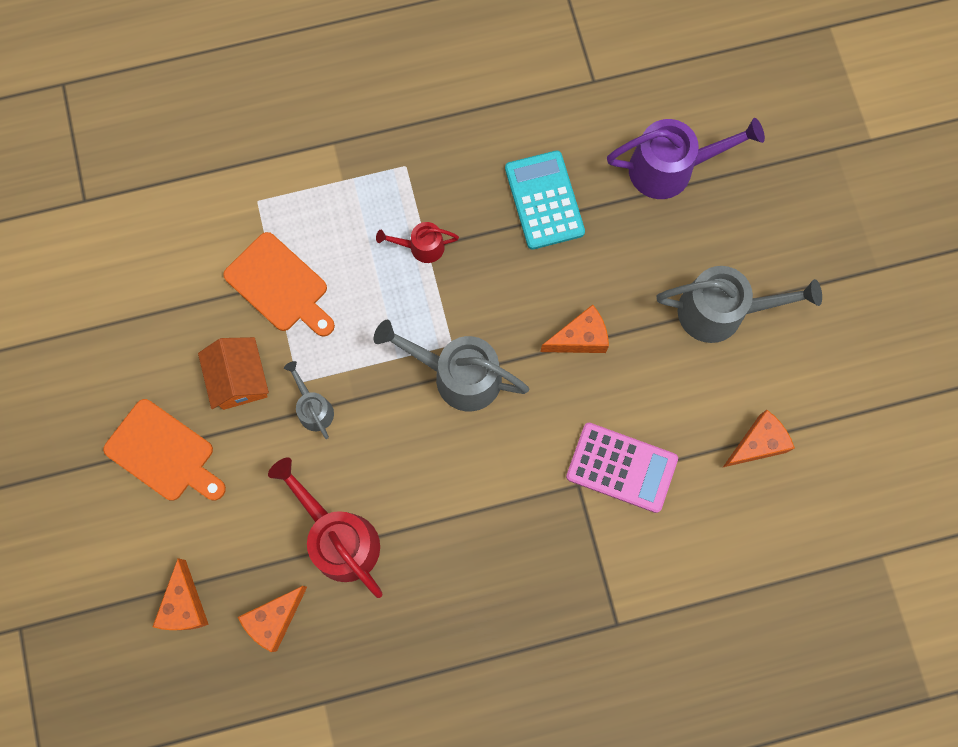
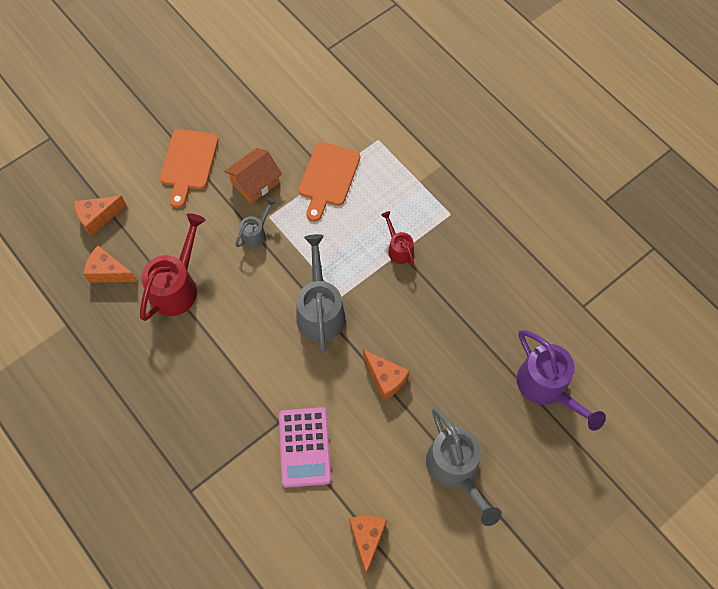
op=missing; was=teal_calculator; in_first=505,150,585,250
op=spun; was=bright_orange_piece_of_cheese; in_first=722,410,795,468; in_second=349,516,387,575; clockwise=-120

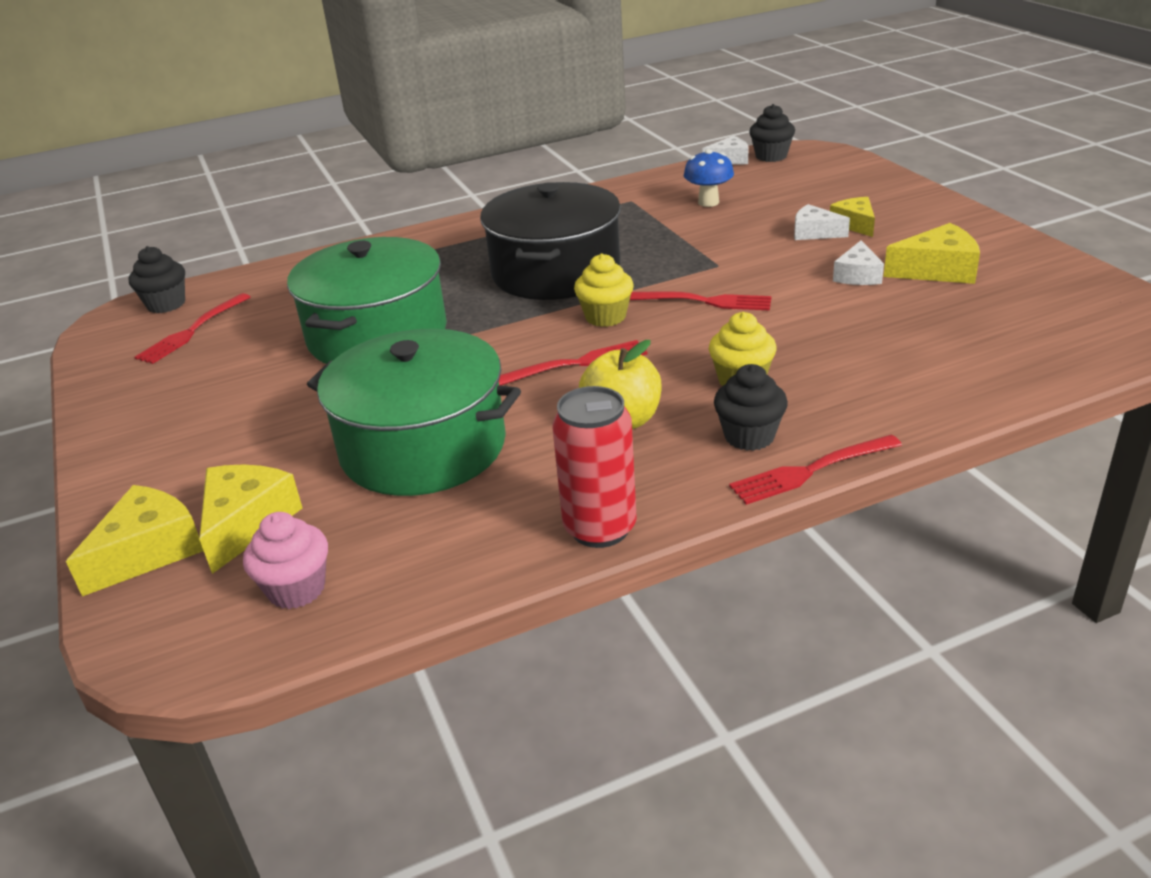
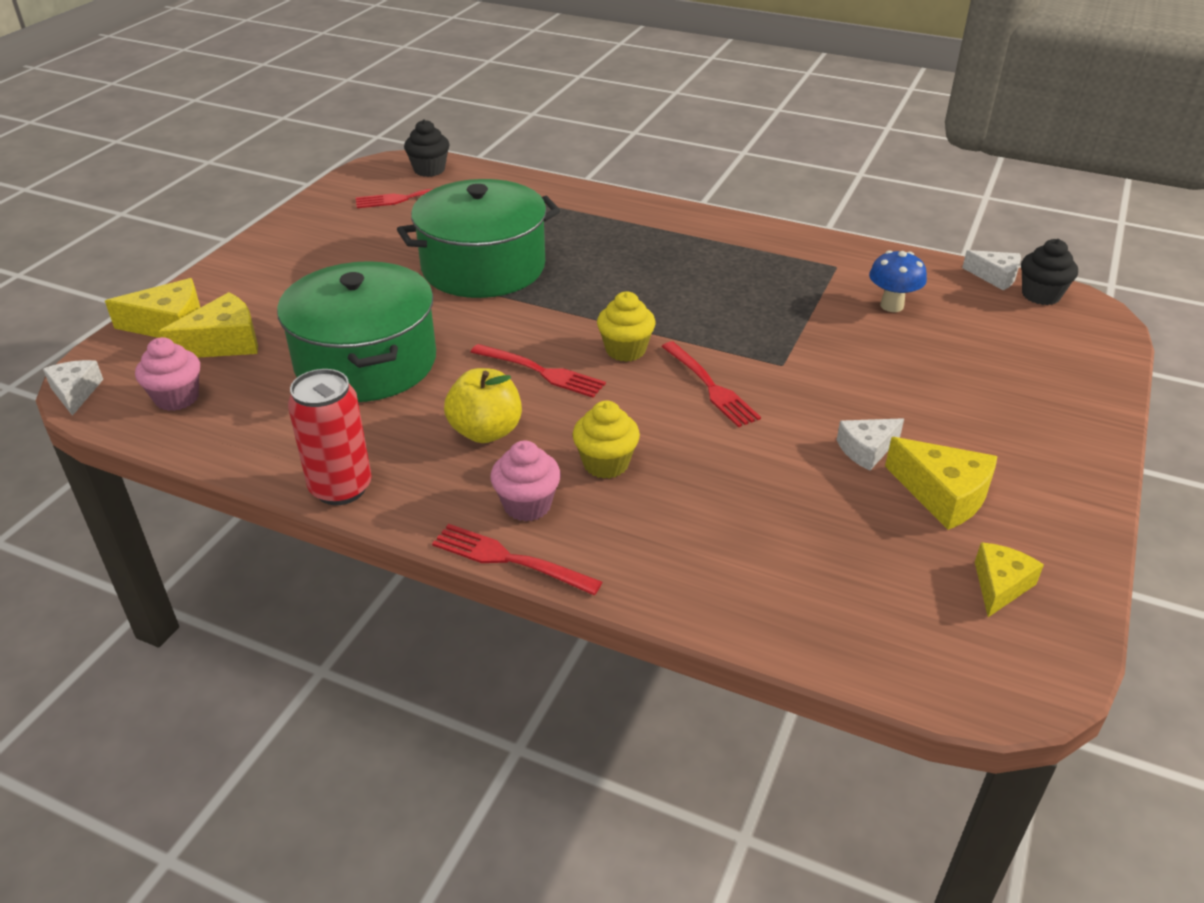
op=missing; was=black_cooking_pot; in_first=480,182,621,300
op=relocated; was=golden_piece_of_cheese; in_first=830,197,875,237; in_second=975,542,1044,617
op=relocated; was=snow-white_piece_of_cheese; in_first=794,204,850,240; in_second=43,360,103,416
op=colour; was=black_fairy_cake; now=rosy_fairy_cake; in_first=714,364,788,451; in_second=490,441,561,522

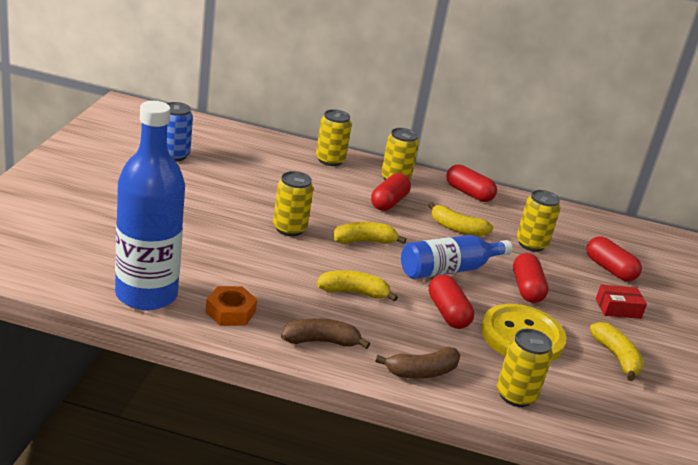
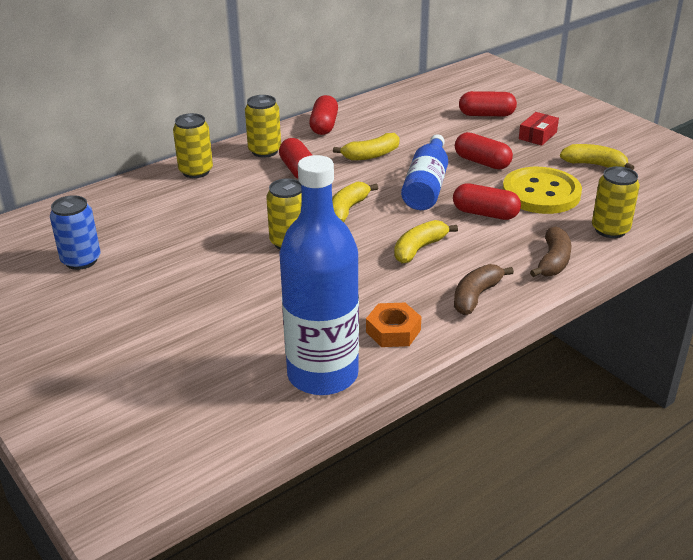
op=spun; was=red_pill; in_first=446,164,497,202; in_second=309,95,338,135; clockwise=-75
op=missing; was=golden_tin; in_first=517,190,560,252

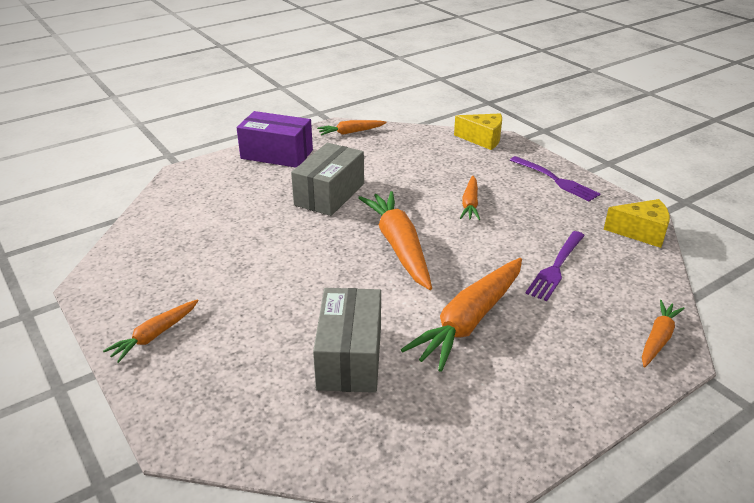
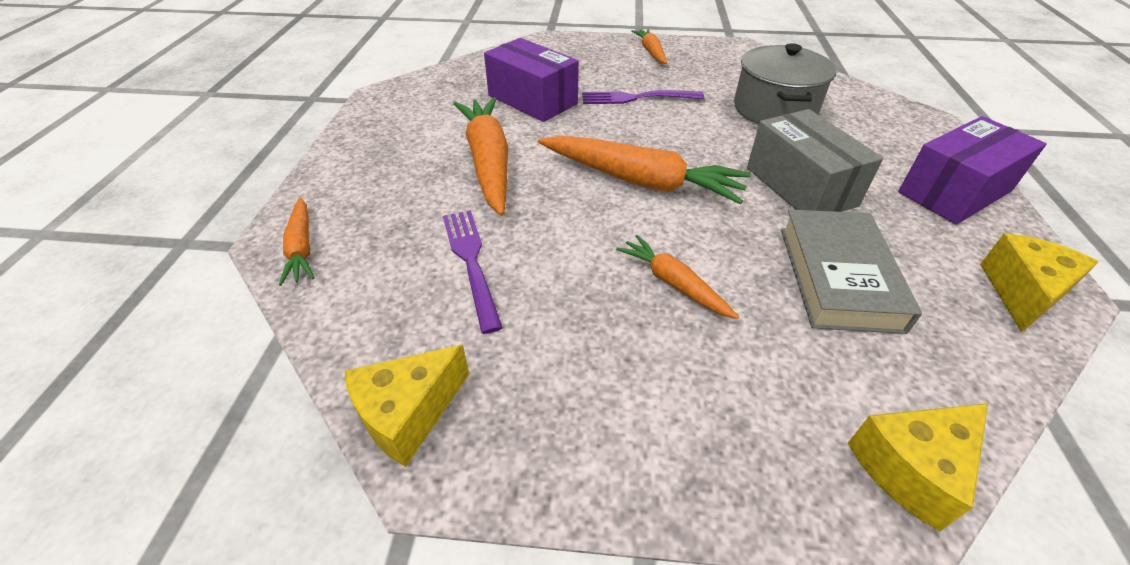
op=exchanged; was=bright_orange_carrot; now=golden_piece_of_cheese; in_first=317,120,387,136; in_second=980,234,1099,332
op=relocated; was=royal_purple_fork; in_first=510,156,600,202; in_second=582,90,704,104
op=colour; was=grey_parcel; now=royal_purple_parcel; in_first=313,288,381,393; in_second=484,38,579,122
op=appeared; now=grey_cooking_pot; in_second=734,43,837,124
op=appeared; now=grey_hardcover; in_second=781,209,922,334

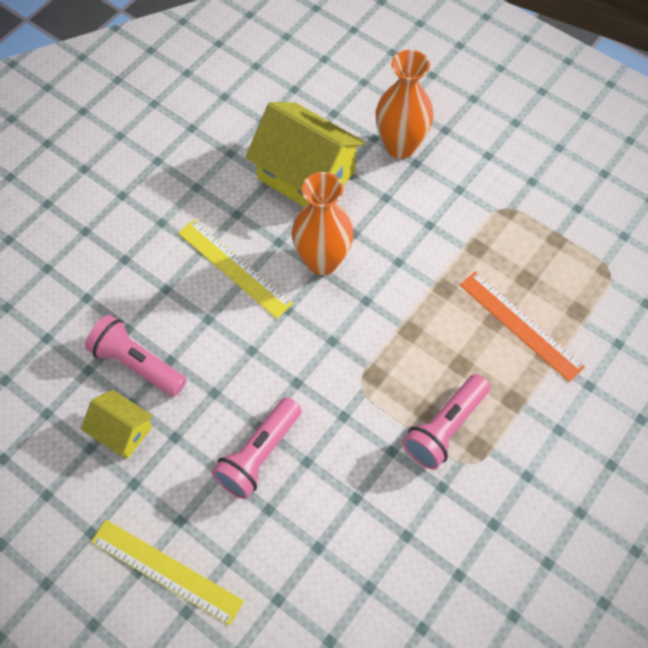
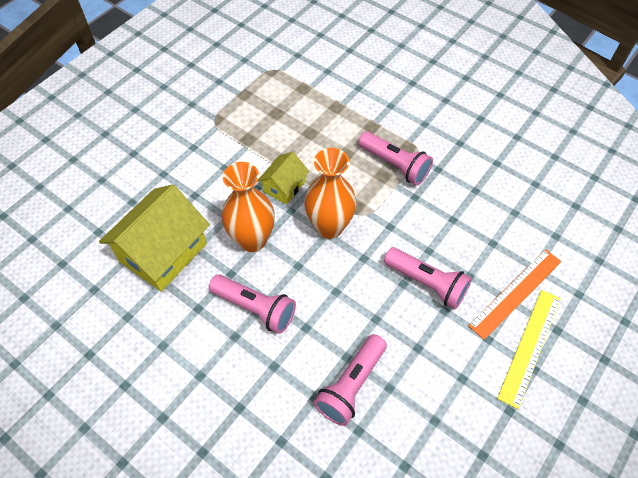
op=relocated; was=bright_orange_tall_vase; in_first=376,50,433,159; in_second=304,148,356,239
op=exchanged; was=golden_straightedge; now=rosy_torch; in_first=178,219,293,319; in_second=209,275,296,334
op=relocated; was=bright_orange_straightedge; in_first=460,271,585,382; in_second=468,249,562,340
op=relocated; was=golden_toy_house; in_first=81,390,153,458; in_second=258,152,309,205

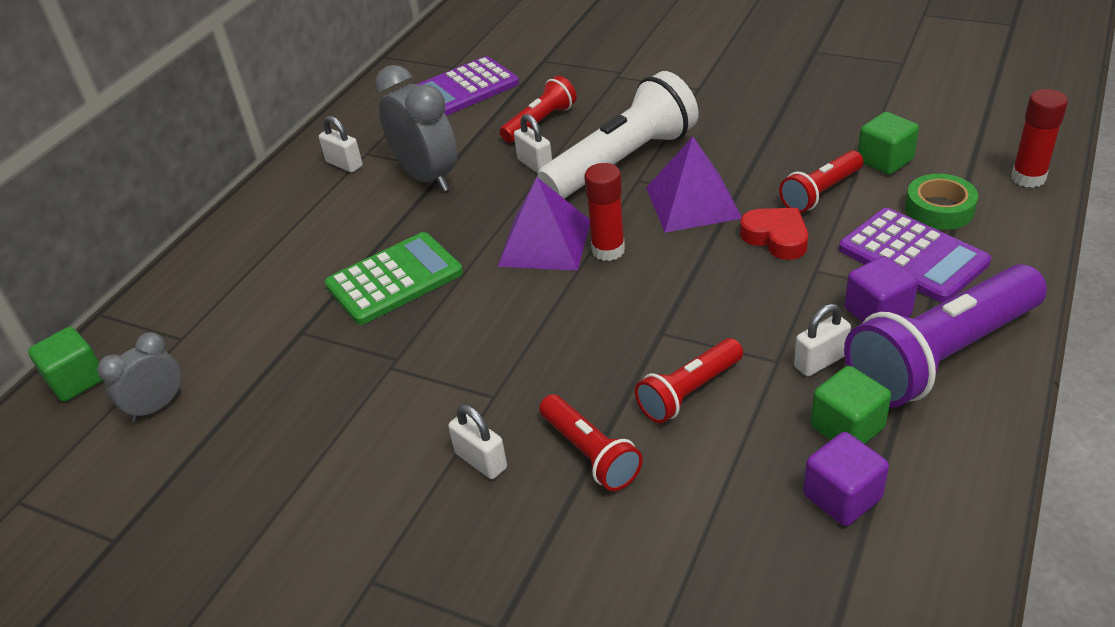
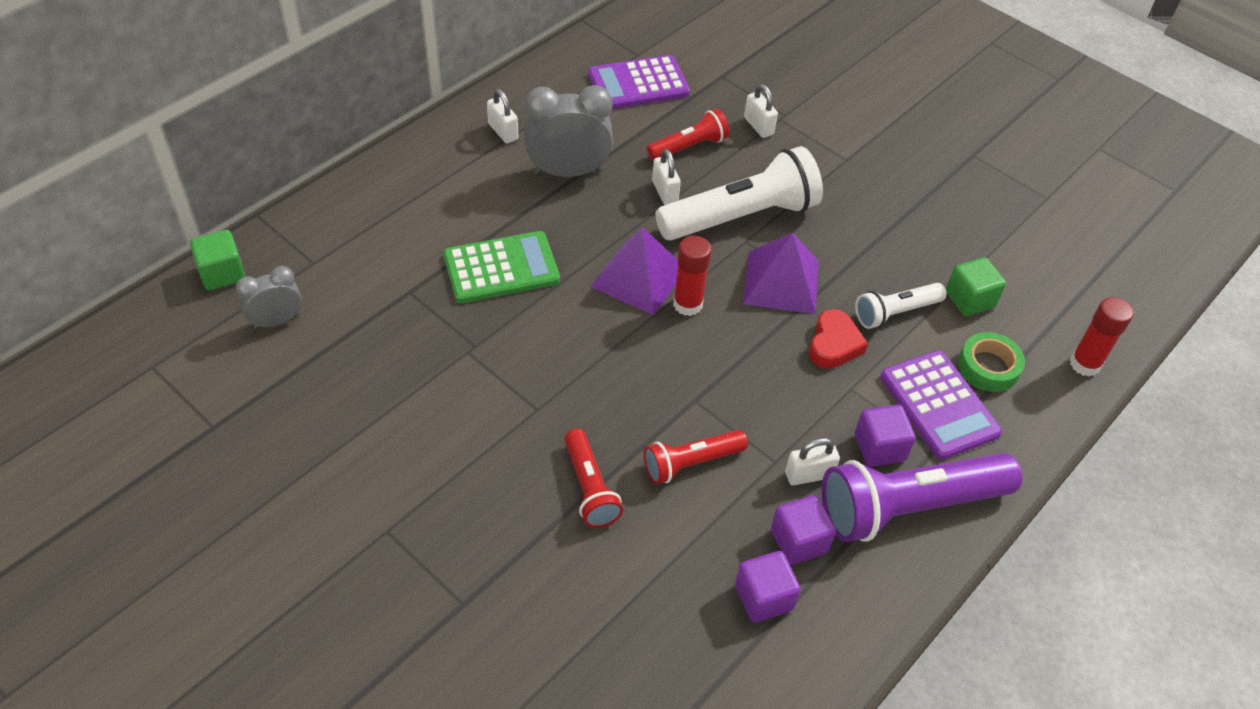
op=spun; was=grey_clock; in_first=375,65,457,191; in_second=524,85,613,177; clockwise=-75
op=colour; was=red_torch; now=snow-white_torch; in_first=779,151,863,213; in_second=855,283,947,329
op=spun; was=red_heart_shape; in_first=740,208,808,260; in_second=809,309,868,369; clockwise=45
op=colour; was=leaf-green_cube; now=royal_purple_cube; in_first=811,366,891,444; in_second=771,495,836,565
op=relocated; was=snow-white_lock; in_first=448,404,507,479; in_second=744,84,778,138

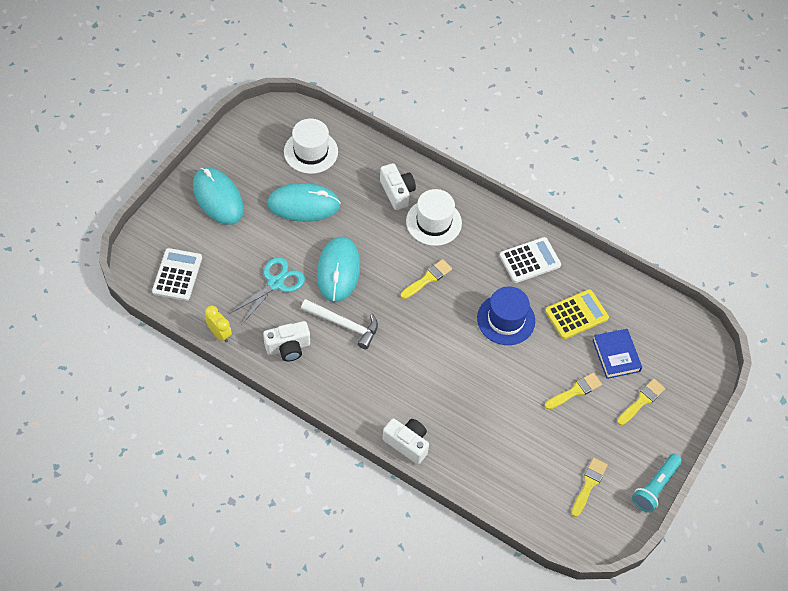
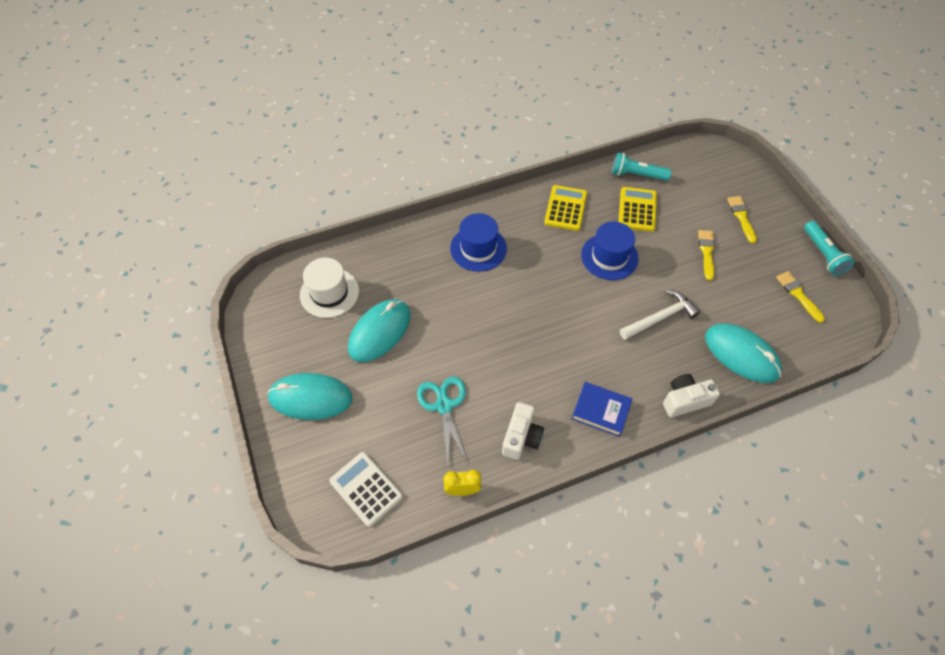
op=missing; was=snow-white_photo_camera; in_first=380,163,416,210
op=colour; was=snow-white_top_hat; now=blue_top_hat; in_first=406,189,462,246; in_second=450,213,507,272
op=relocated; was=teal_computer_mouse; in_first=317,236,360,302; in_second=705,324,782,383
op=colour; was=snow-white_calculator; now=golden_calculator; in_first=499,237,561,283; in_second=544,185,587,231
op=missing; was=golden_paint_brush; in_first=401,259,452,299
op=relocated; was=snow-white_carpenter's_hammer; in_first=301,299,378,349; in_second=620,290,700,340
op=relocated; was=blue_hardcover; in_first=593,329,642,379; in_second=572,382,632,437
op=appeared; now=teal_torch; in_second=612,153,672,181

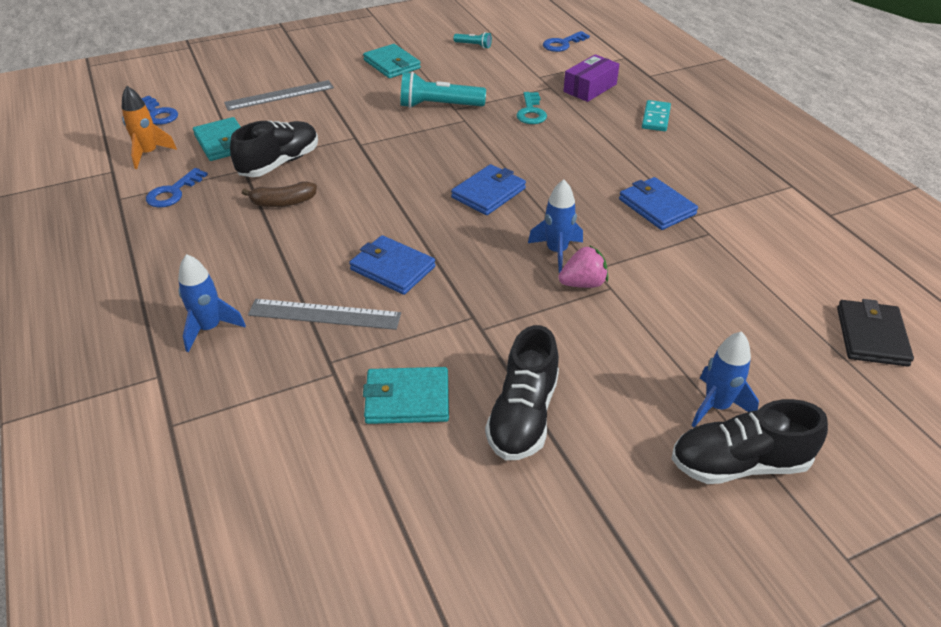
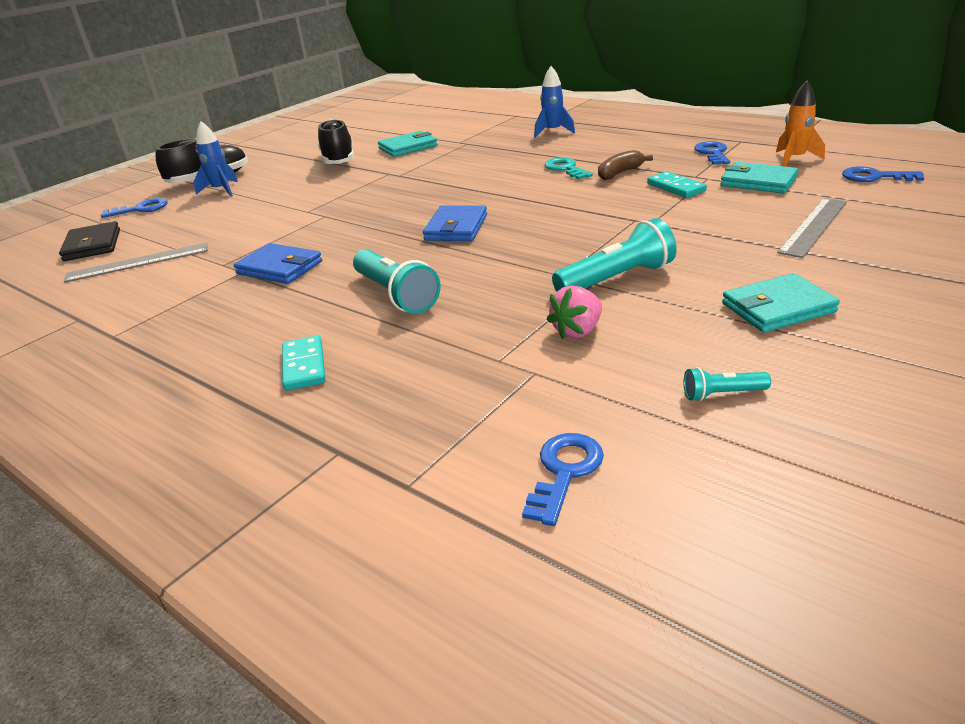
op=spun; was=teal_card_wallet; in_first=363,44,421,78; in_second=722,273,840,333; clockwise=-45
op=missing; was=royal_purple_parcel; in_first=564,54,619,102
op=relocated; was=teal_latchkey; in_first=516,92,547,124; in_second=545,157,593,180
op=exchanged; was=black_shoe; now=teal_domino_tile; in_first=230,121,318,177; in_second=647,171,707,198
op=missing; was=blue_rocket; in_first=528,180,583,273
op=missing; was=blue_card_wallet; in_first=349,235,436,295
op=relocated; was=rosy_berry; in_first=559,245,608,288; in_second=547,285,602,339
op=relocated; was=grey_straightedge; in_first=248,299,401,330; in_second=64,243,208,283
op=appeared; now=blue_latchkey; in_second=101,198,168,218
op=appeared; now=teal_torch; in_second=353,249,441,314

